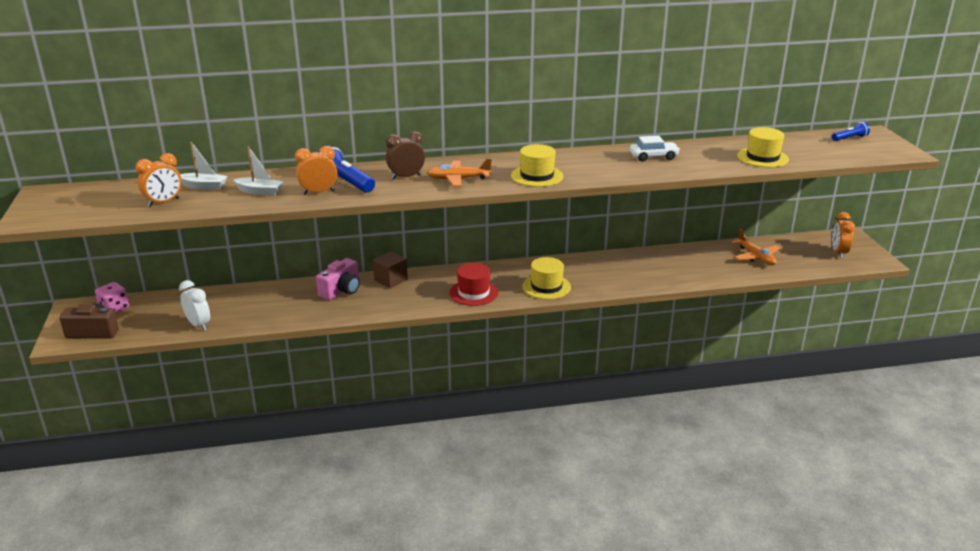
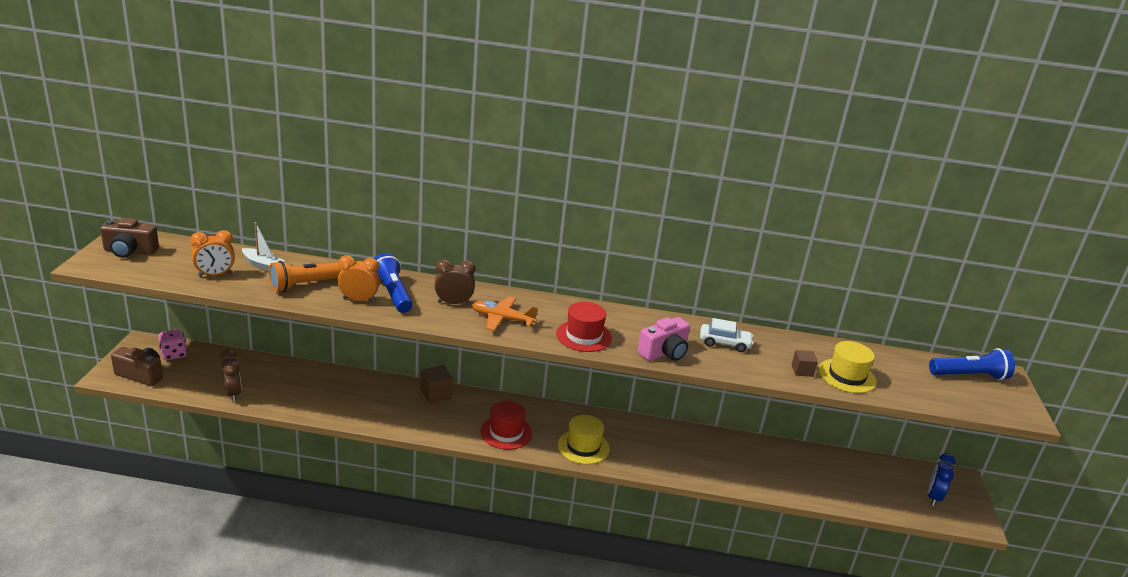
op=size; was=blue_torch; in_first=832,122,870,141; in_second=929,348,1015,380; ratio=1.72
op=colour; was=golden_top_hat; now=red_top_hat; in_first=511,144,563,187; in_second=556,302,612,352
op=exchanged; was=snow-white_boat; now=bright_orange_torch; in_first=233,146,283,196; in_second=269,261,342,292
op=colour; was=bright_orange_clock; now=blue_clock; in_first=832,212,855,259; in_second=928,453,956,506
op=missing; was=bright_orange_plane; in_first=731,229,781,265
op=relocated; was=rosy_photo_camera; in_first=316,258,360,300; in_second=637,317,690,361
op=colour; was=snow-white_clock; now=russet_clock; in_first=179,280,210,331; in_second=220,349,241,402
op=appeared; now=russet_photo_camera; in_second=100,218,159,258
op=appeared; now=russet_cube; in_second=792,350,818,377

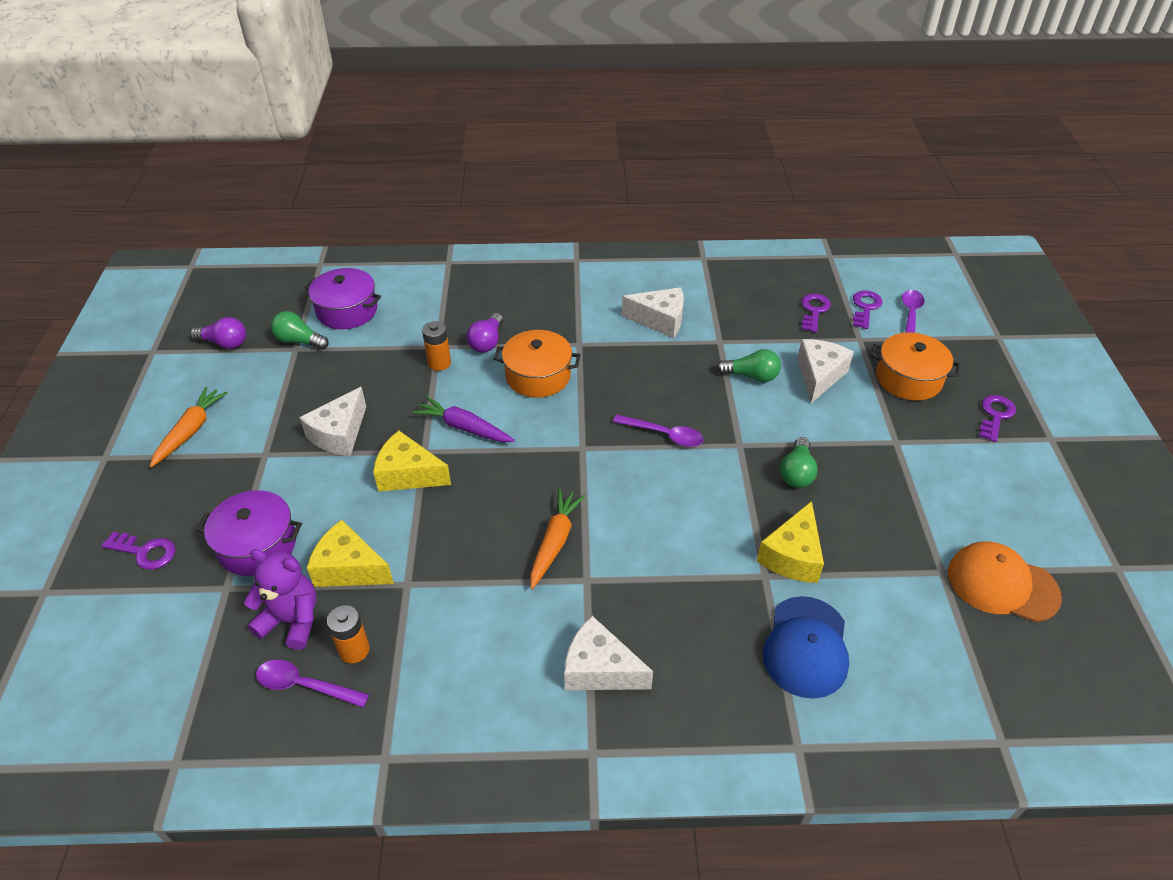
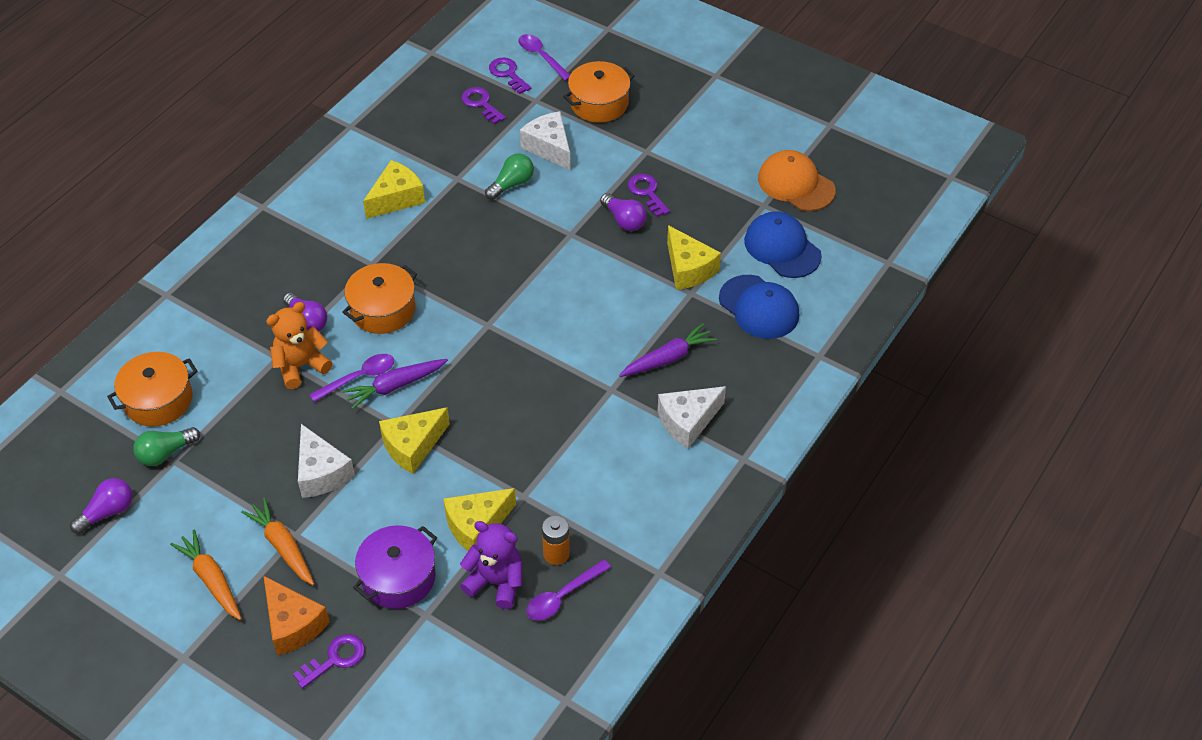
op=colour; was=royal_purple_cooking_pot; now=bright_orange_cooking_pot; in_first=305,268,381,329; in_second=107,352,197,427
op=colour; was=snow-white_piece_of_cheese; now=golden_piece_of_cheese; in_first=622,287,684,338; in_second=363,160,425,219
op=exchanged; was=bright_orange_AA_battery; now=bright_orange_teddy; in_first=422,321,451,371; in_second=266,302,332,389
op=relocated; was=royal_purple_latchkey; in_first=979,395,1016,442; in_second=628,174,670,217
op=relocated; was=royal_purple_tablespoon; in_first=613,414,703,447; in_second=309,354,394,402
op=colour; was=leaf-green_lightbulb; now=royal_purple_lightbulb; in_first=780,437,818,488; in_second=600,193,647,231
op=relocated; was=bright_orange_carrot; in_first=530,489,585,589; in_second=241,498,314,585
op=spun; was=bright_orange_baseball_cap; in_first=948,542,1062,622; in_second=758,150,836,211; clockwise=75
op=spun; was=royal_purple_teddy; in_first=244,549,316,650; in_second=460,521,522,609; clockwise=60
op=appeared; now=blue_baseball_cap; in_second=744,211,822,278
op=appeared; now=royal_purple_carrot; in_second=619,323,717,377
op=appeared; now=bright_orange_piece_of_cheese; in_second=264,576,330,655

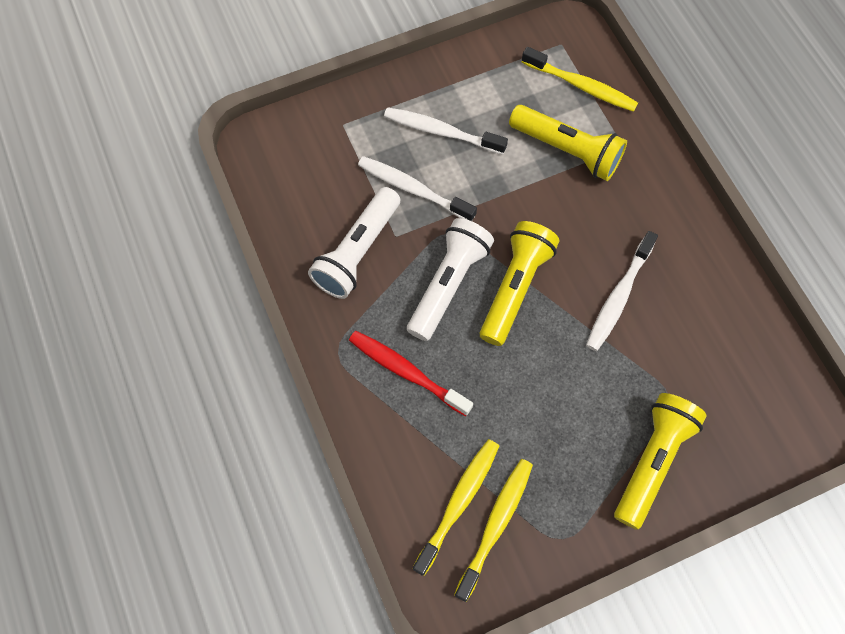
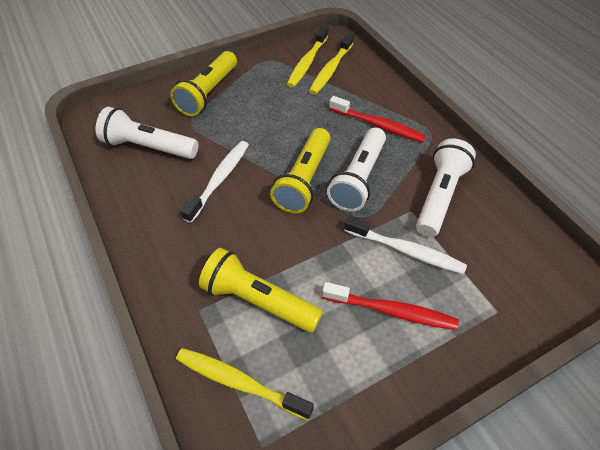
op=colour; was=snow-white_toothbrush; now=red_toothbrush; in_first=384,107,508,154; in_second=322,282,459,330
op=appeared; now=snow-white_torch; in_second=96,107,198,159

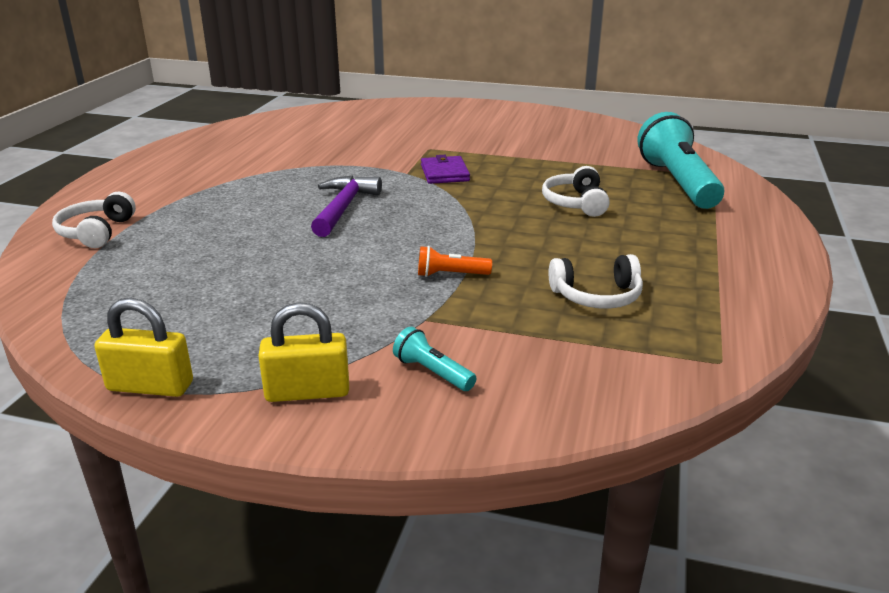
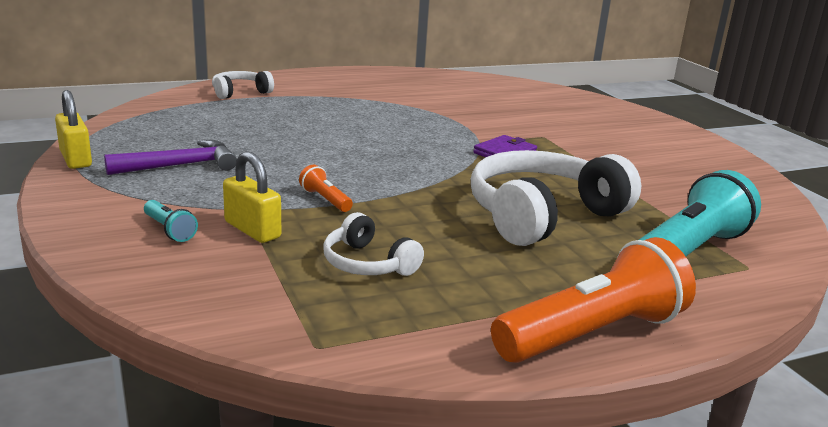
op=size; was=snow-white_headphones; in_first=542,166,610,217; in_second=471,150,641,246; ratio=1.97
op=relocated; was=royal_purple_carpenter's_hammer; in_first=311,176,382,237; in_second=104,140,237,175
op=relocated; was=golden_lock; in_first=258,302,349,402; in_second=223,151,281,243
op=spun; was=teal_torch; in_first=393,327,476,391; in_second=144,200,198,242; clockwise=135
op=appeared; now=bright_orange_torch; in_second=491,237,696,363

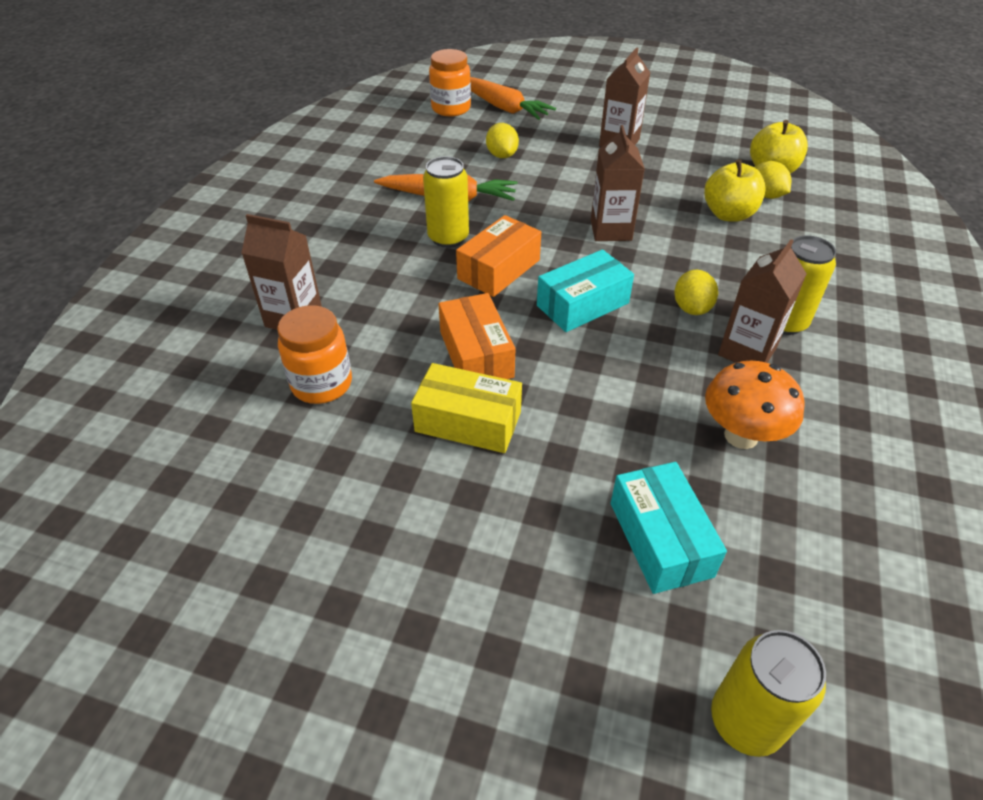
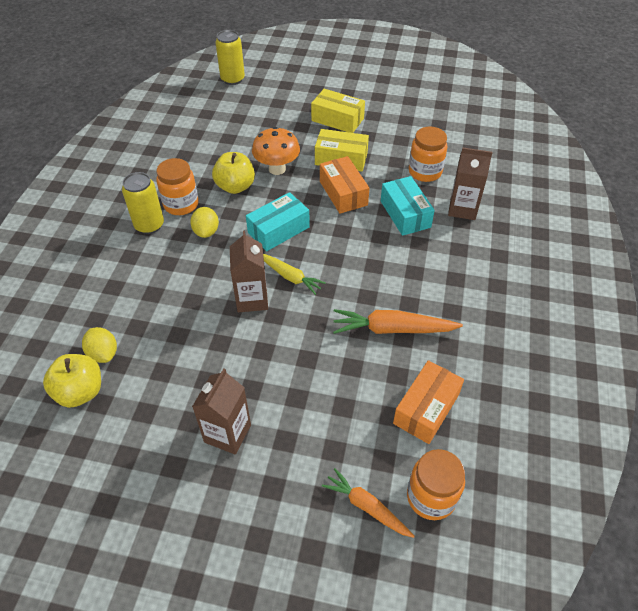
op=size; was=bright_orange_carrot; in_first=470,77,556,120; in_second=322,468,415,538; ratio=0.66
op=missing; was=golden_lemon; in_first=486,123,519,158
op=missing; was=golden_tin; in_first=423,156,469,248
op=relocated; was=golden_apple; in_first=704,159,765,222; in_second=212,152,255,194
op=relocated; was=bright_orange_parcel; in_first=456,215,541,297; in_second=393,360,464,444
op=exchanged; was=russet_juice_carton; now=bright_orange_preserve_jar; in_first=718,239,807,363; in_second=156,158,199,215
op=relocated; was=bright_orange_fungus; in_first=705,361,805,449; in_second=252,127,300,175
op=relocated; was=teal_parcel; in_first=611,462,727,594; in_second=381,176,435,236
op=appeared; now=golden_parcel; in_second=311,89,365,133
op=appeared; now=golden_carrot; in_second=263,254,326,295

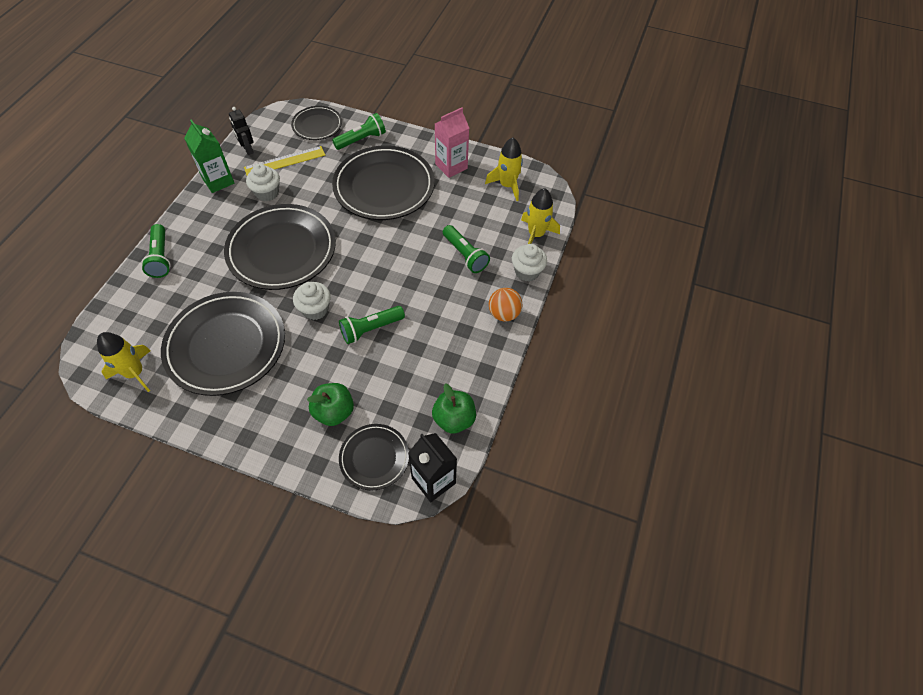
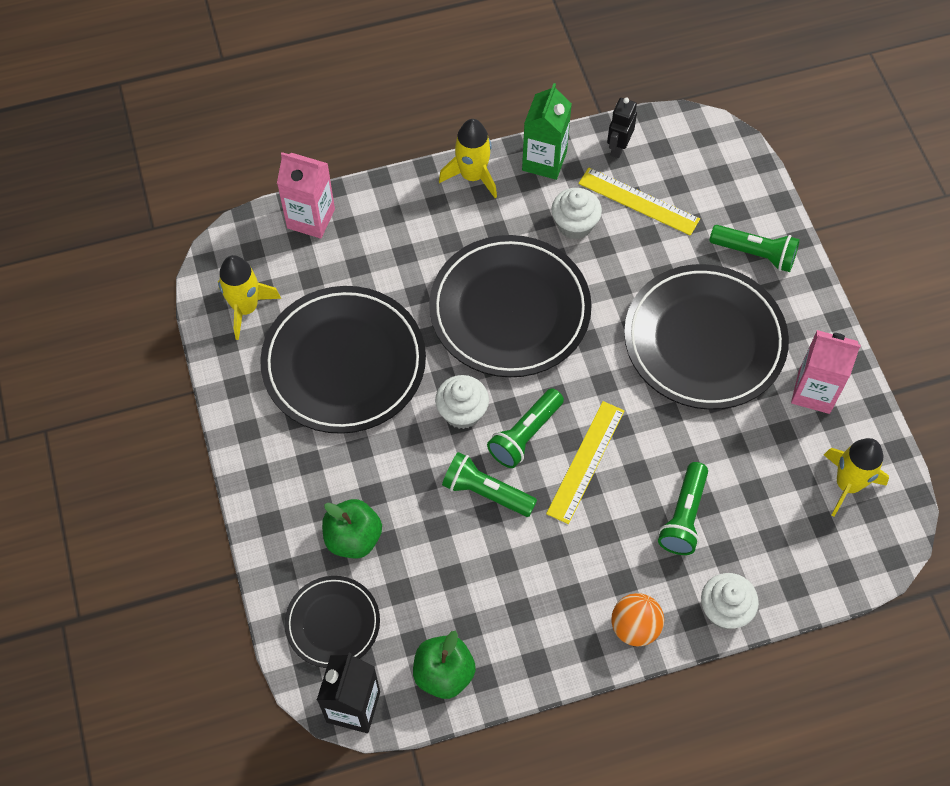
op=missing; was=black_flat_dish; in_first=291,106,342,140
op=relocated; was=golden_rocket; in_first=521,188,560,244; in_second=439,119,497,198
op=relocated; was=leaf-green_torch; in_first=141,224,171,278; in_second=487,388,564,468
op=appeared; now=rosy_juice_carton; in_second=277,152,335,239
op=appeared; now=golden_straightedge; in_second=546,401,625,524

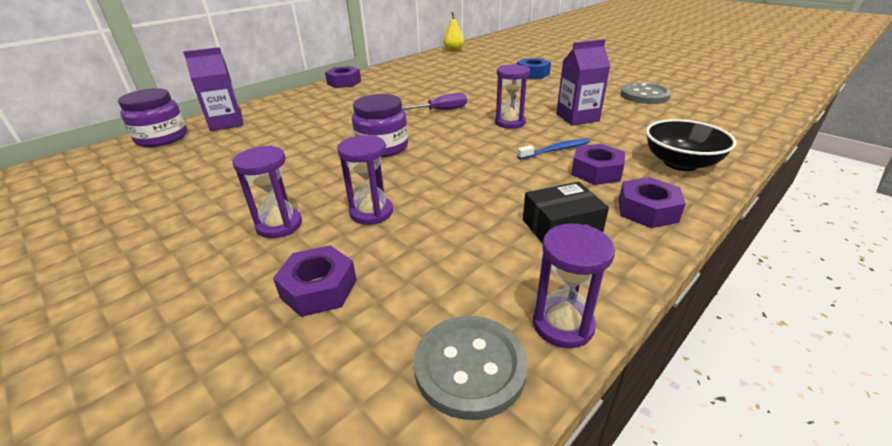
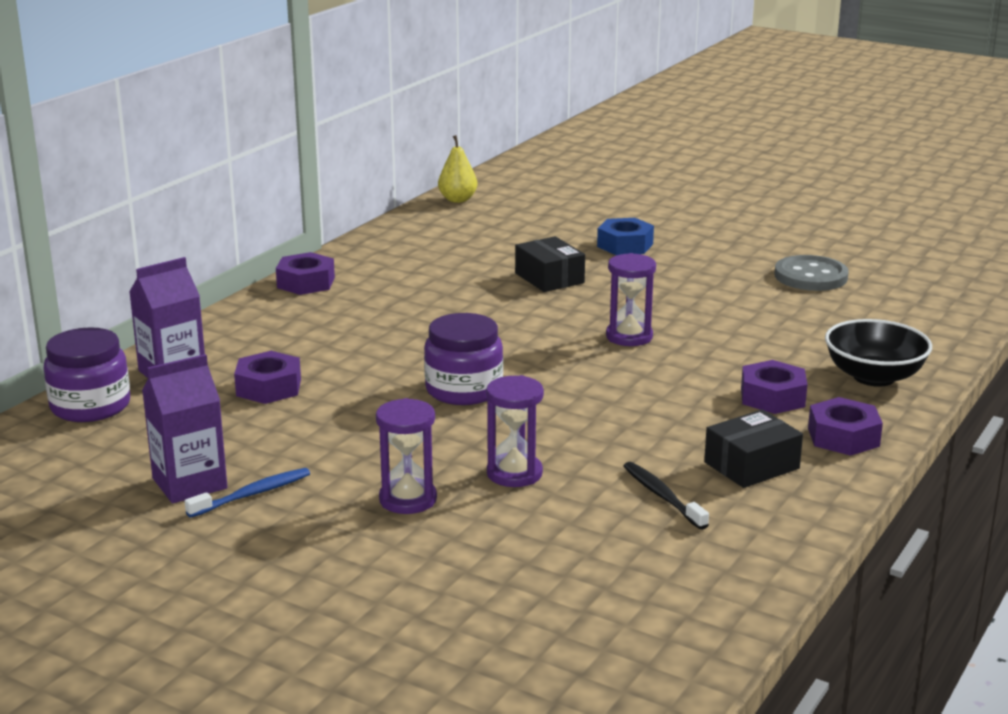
op=relocated; was=royal_purple_juice_carton; in_first=556,39,610,125; in_second=142,354,227,503
op=missing; was=royal_purple_flat_screwdriver; in_first=402,93,467,110
op=relocated; was=blue_toothbrush; in_first=517,138,590,160; in_second=185,468,310,518
op=missing; was=royal_purple_sand_timer; in_first=533,224,615,348
op=relocated; was=royal_purple_hex_nut; in_first=273,245,357,317; in_second=234,351,301,404
op=missing; was=grey_shirt_button; in_first=414,316,528,420
op=appeared; now=black_parcel; in_second=515,236,585,292
op=appeared; now=black_toothbrush; in_second=624,462,709,530

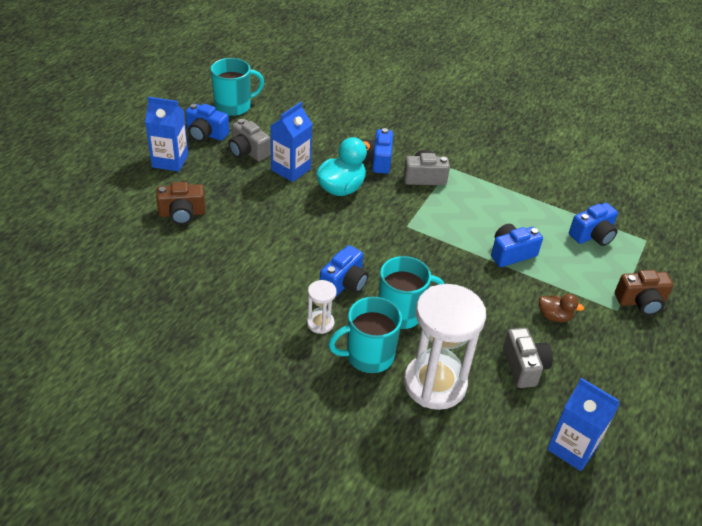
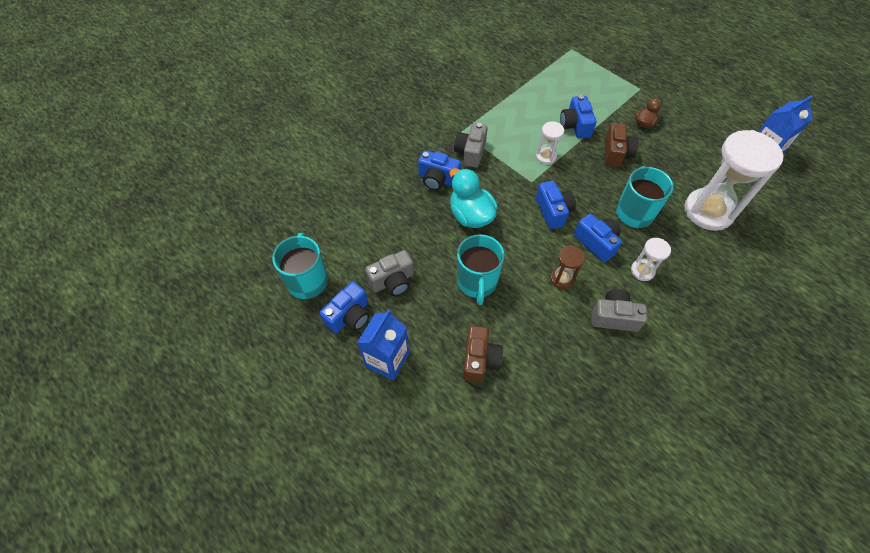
op=missing; was=blue_juice_carton; in_first=270,102,313,182
op=relocated; was=blue_photo_camera; in_first=569,203,618,246; in_second=536,181,576,229
op=relocated; was=russet_photo_camera; in_first=615,270,673,315; in_second=605,122,639,167
op=relocated; was=teal_mug; in_first=328,297,402,373; in_second=457,234,504,305
op=relocated; was=grey_photo_camera; in_first=503,328,553,388; in_second=591,289,647,332
op=appeared; now=snow-white_sand_timer; in_second=536,122,564,164
op=appeared; now=russet_sand_timer; in_second=550,246,585,289

